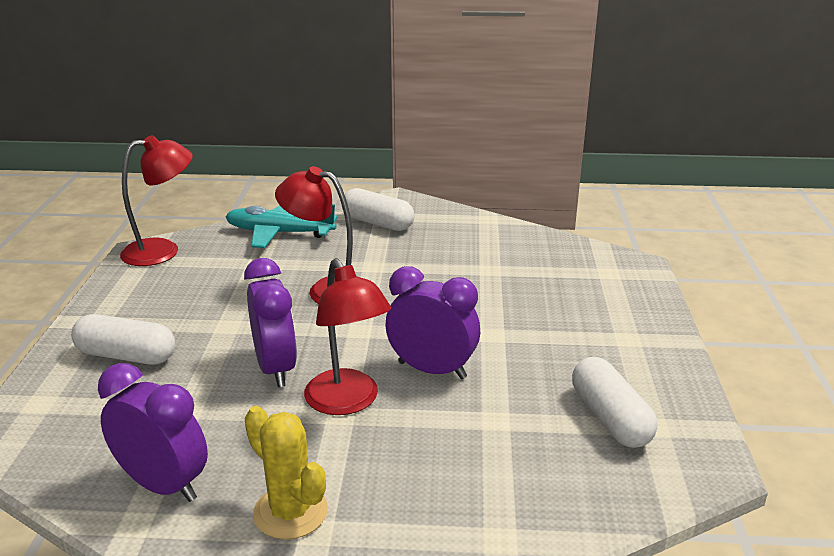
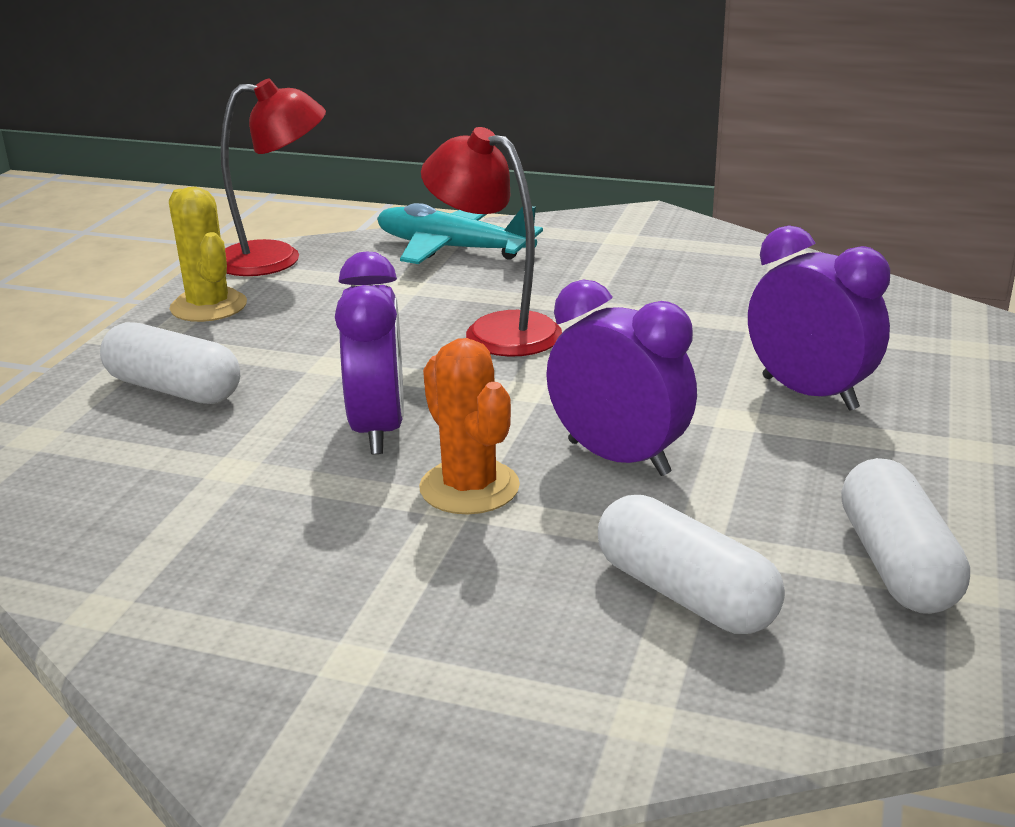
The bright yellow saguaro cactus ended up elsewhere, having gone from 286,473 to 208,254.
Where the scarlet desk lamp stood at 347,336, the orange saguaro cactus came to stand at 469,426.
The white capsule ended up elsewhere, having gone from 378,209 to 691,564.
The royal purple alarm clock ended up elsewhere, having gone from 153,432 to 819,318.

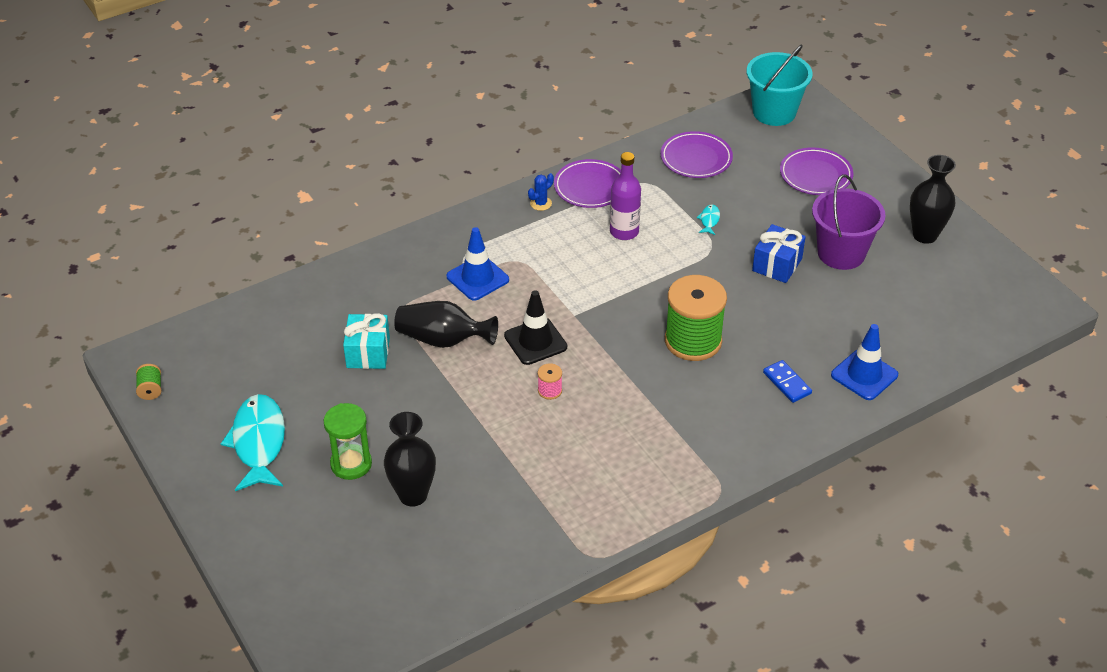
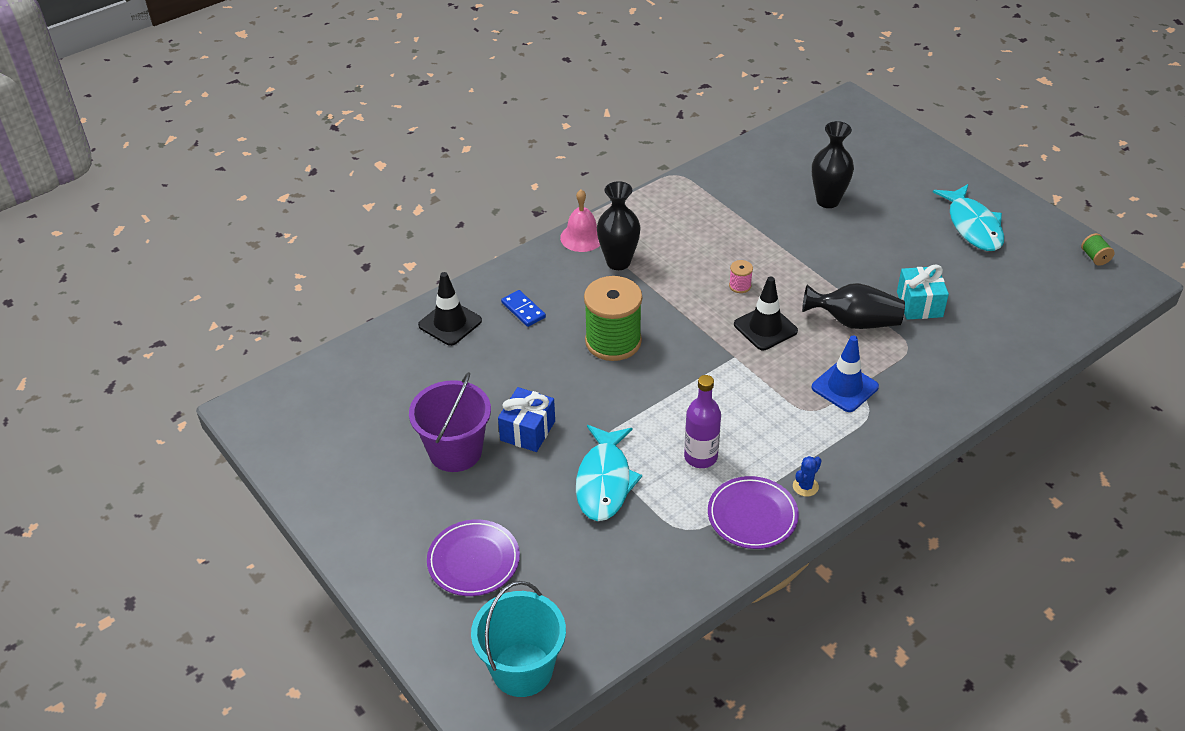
What was the royal blue traffic cone at 864,362 turned into the ebony traffic cone at 450,309.
The second view gained the pink hand bell at 580,221.
The size of the aqua toy fish at 708,220 changed by a factor of 2.43.
The ebony tall vase ended up elsewhere, having gone from 933,199 to 619,225.
The second view lost the emerald hourglass at 347,441.
The second view lost the royal purple dinner plate at 697,154.

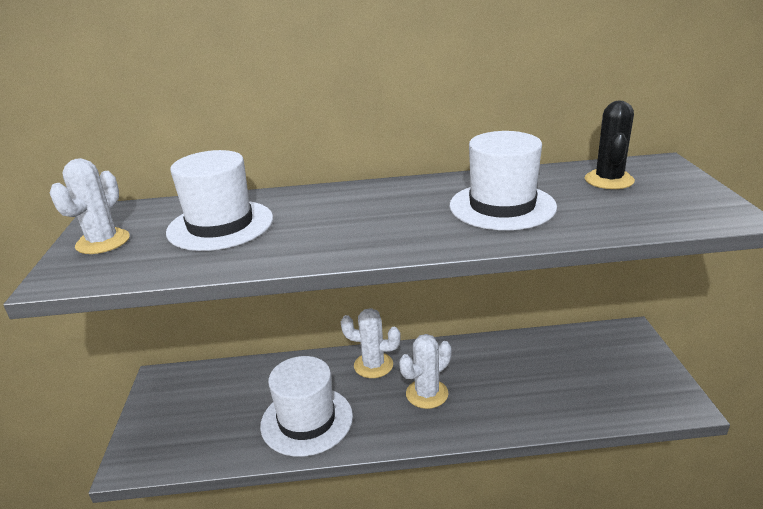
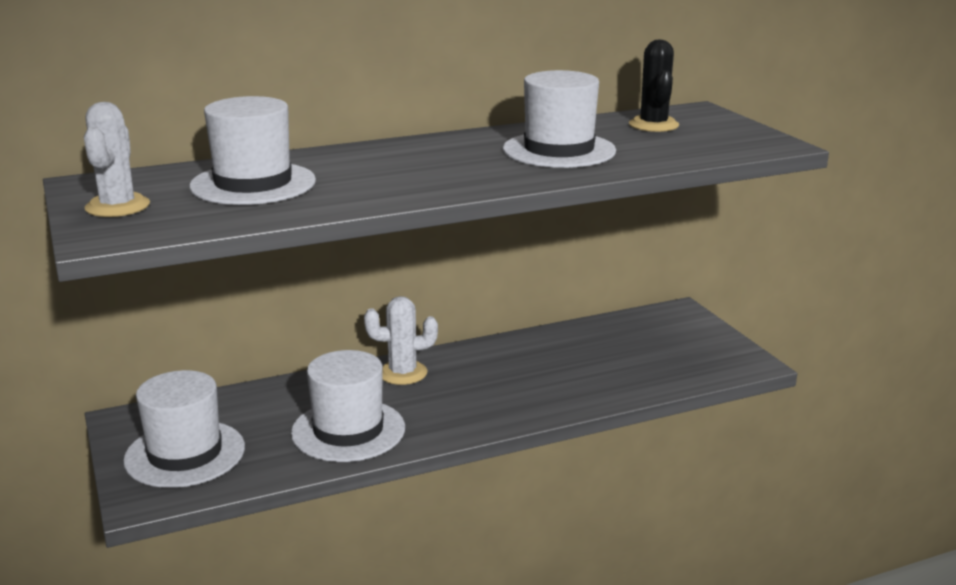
The second view gained the white tall hat at 184,429.
The second view lost the white saguaro cactus at 425,371.

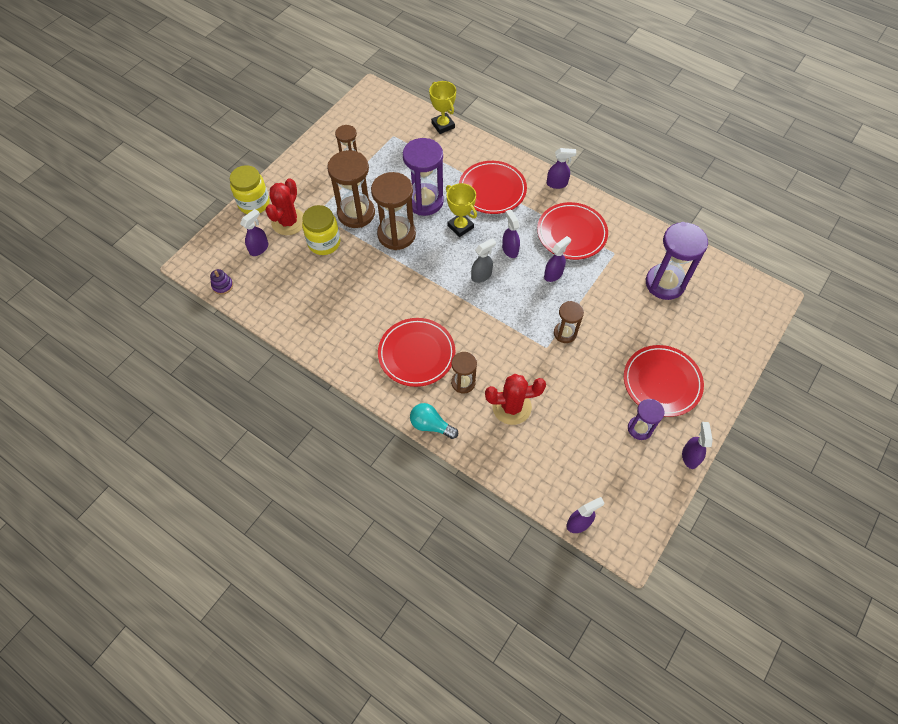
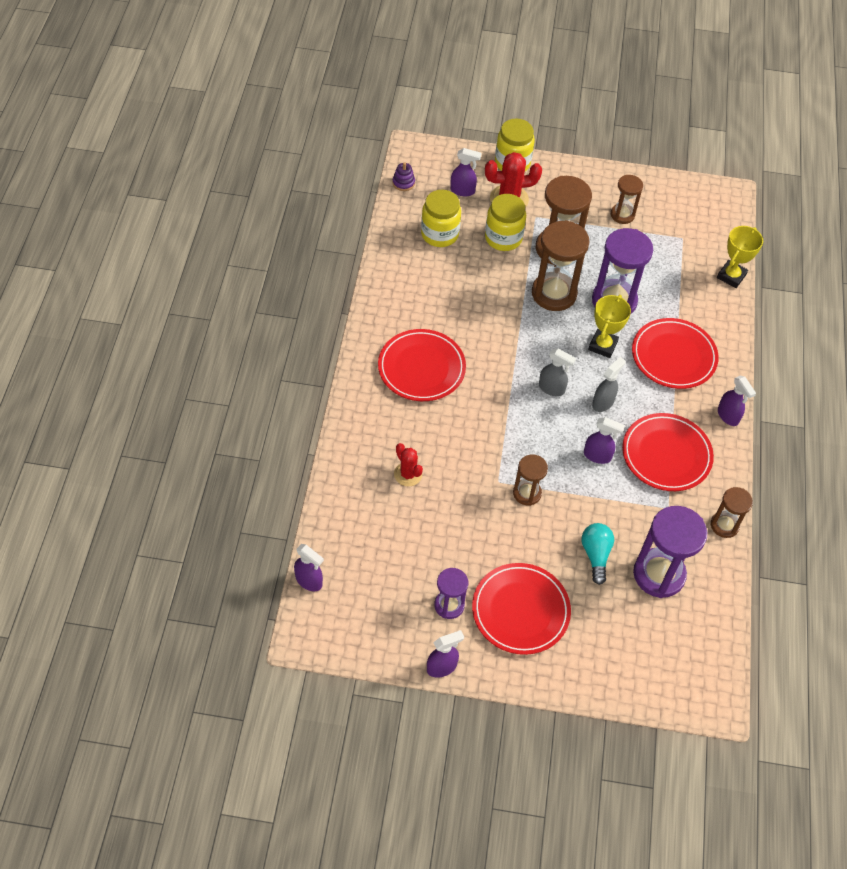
The size of the scarlet saguaro cactus at 515,399 changed by a factor of 0.63.
The second view gained the bright yellow jar at 441,218.
The aqua light bulb ended up elsewhere, having gone from 434,421 to 597,554.
What was the royal purple spray bottle at 511,233 turned into the gray spray bottle at 609,384.
The brown hourglass ended up elsewhere, having gone from 464,373 to 732,512.

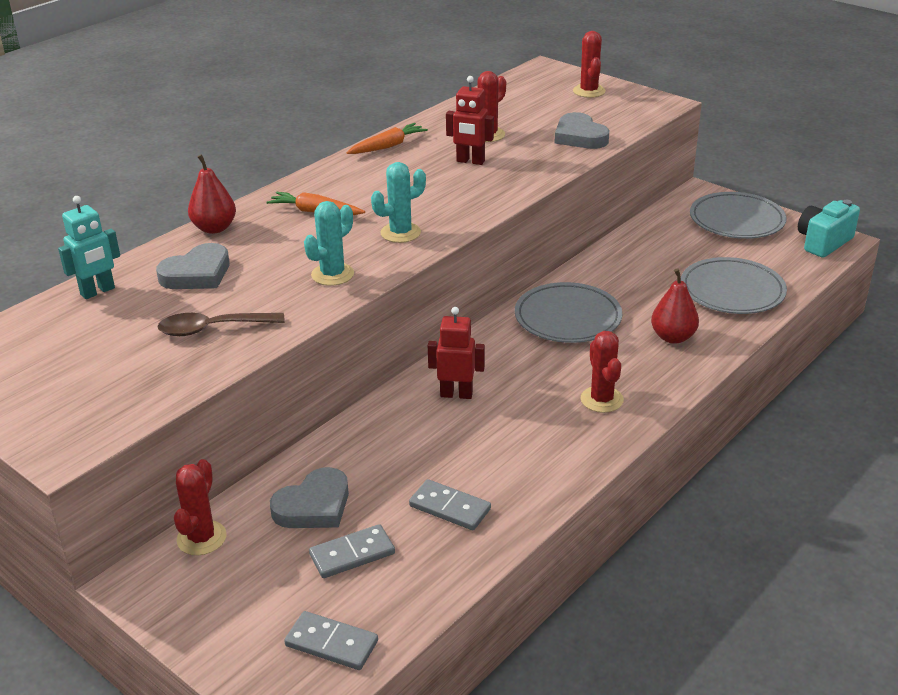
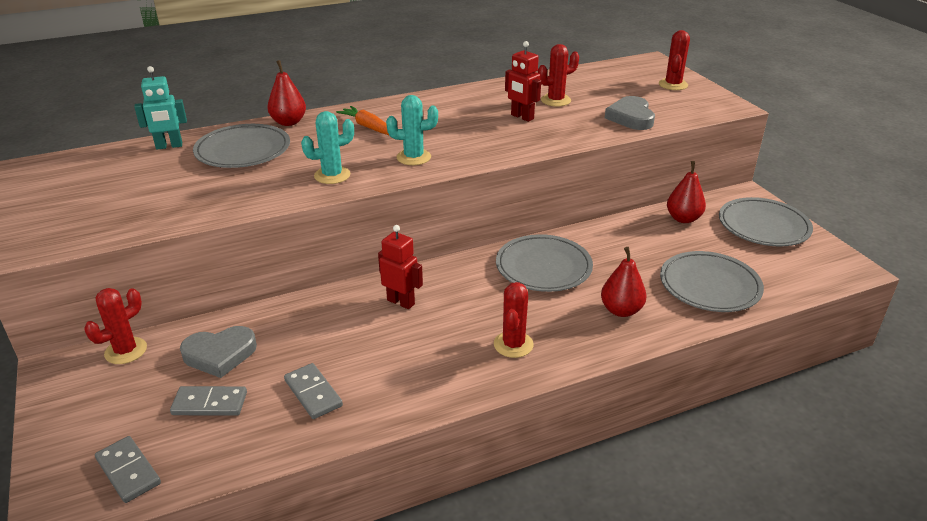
Where the gray heart shape stood at 192,266, the gray dinner plate came to stand at 241,146.
The second view gained the scarlet toy pear at 686,192.
The second view lost the brown tablespoon at 221,324.
The second view lost the orange root vegetable at 387,138.
The second view lost the aqua photo camera at 829,228.

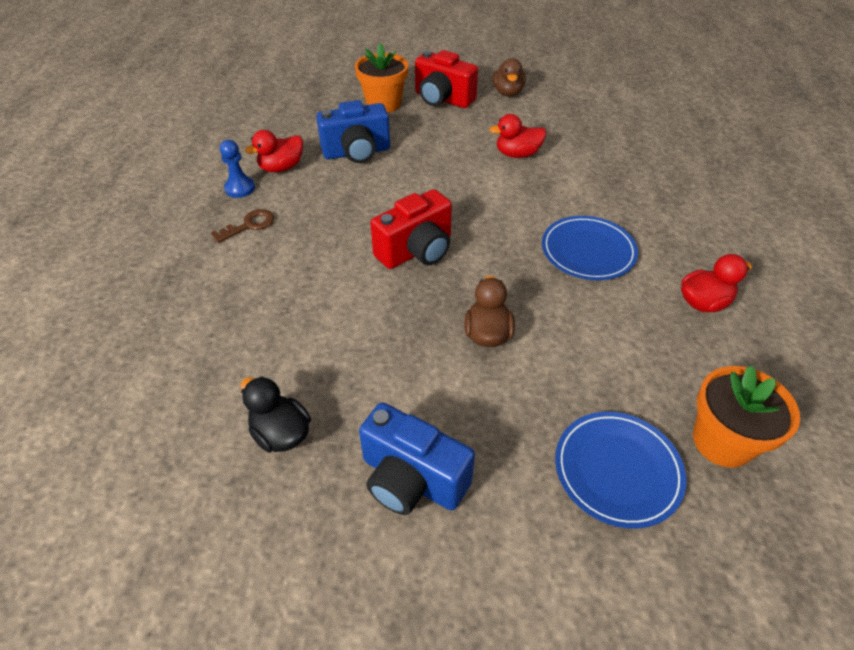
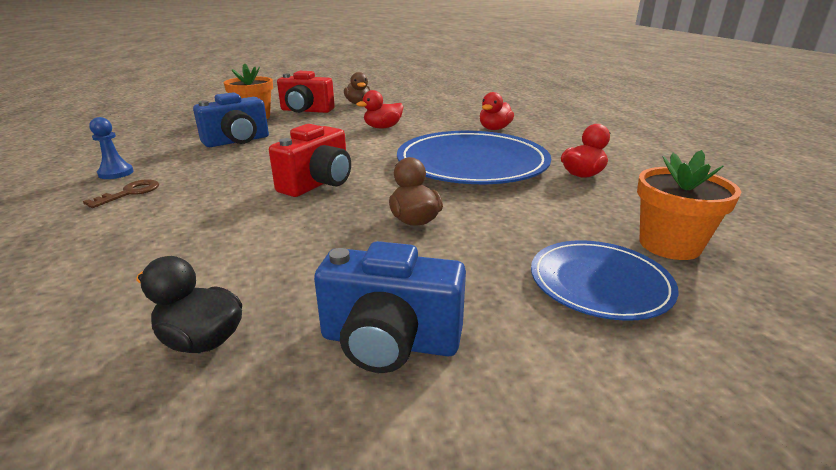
The size of the royal blue dinner plate at 590,248 changed by a factor of 1.79.
The scarlet duck ended up elsewhere, having gone from 274,151 to 497,111.

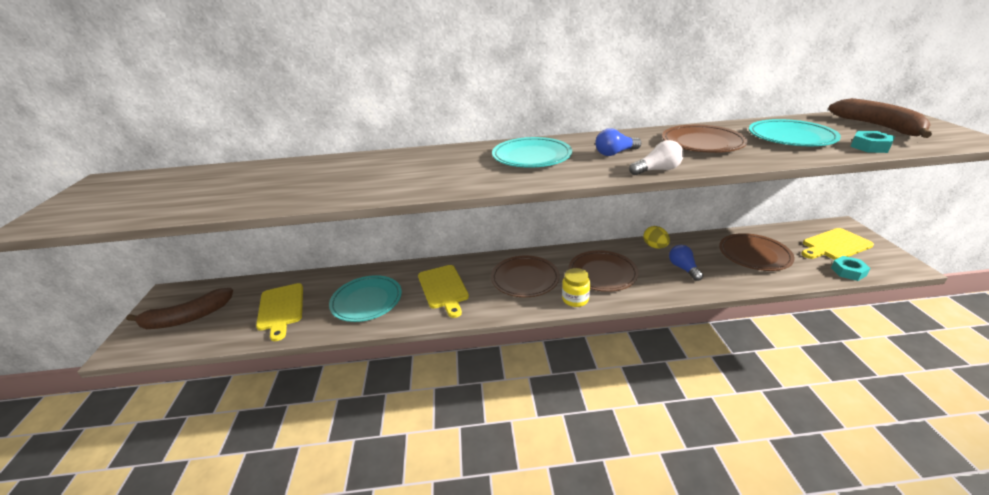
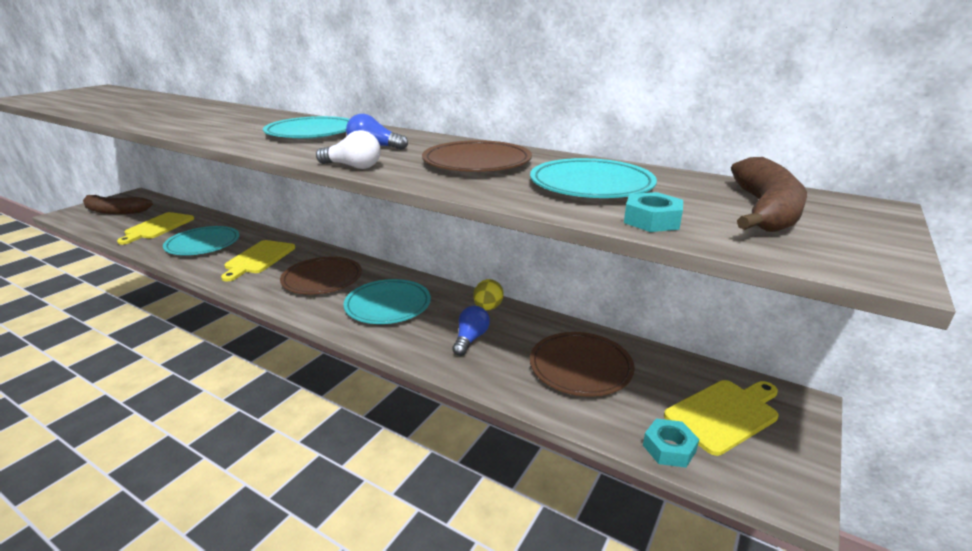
What was the brown dinner plate at 603,271 turned into the aqua dinner plate at 387,301.
The bright yellow chopping board at 837,244 ended up facing another way, 135 degrees clockwise from before.
The second view lost the bright yellow jar at 576,287.

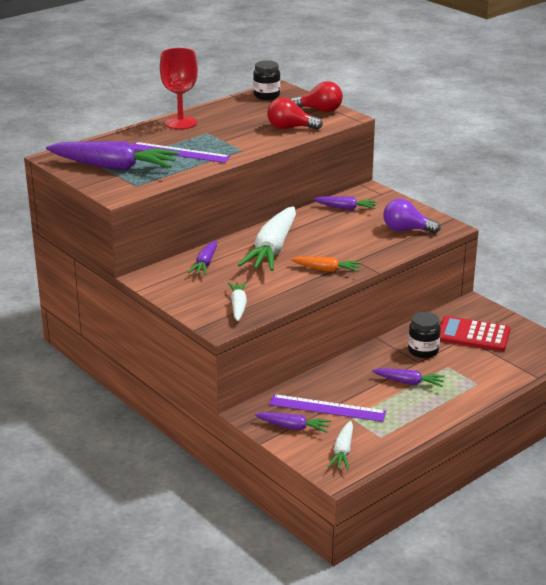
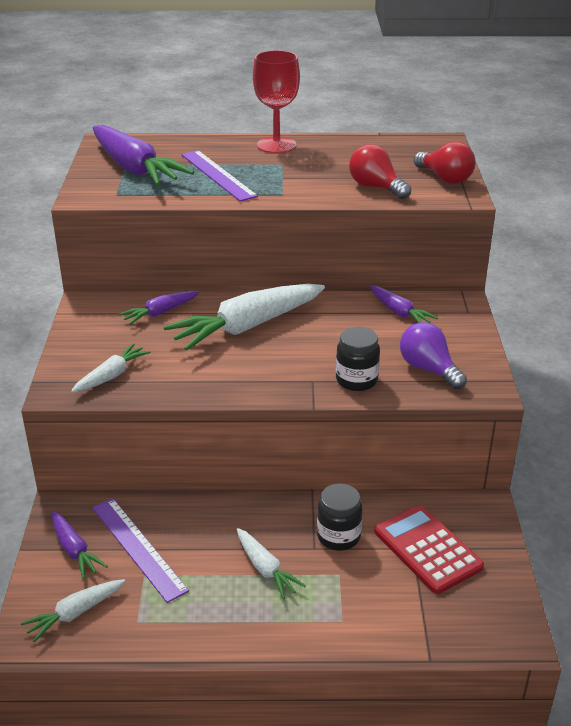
What was the royal purple root vegetable at 408,377 turned into the white root vegetable at 271,563.
The ebony jar ended up elsewhere, having gone from 266,80 to 358,359.
The second view lost the orange root vegetable at 326,264.

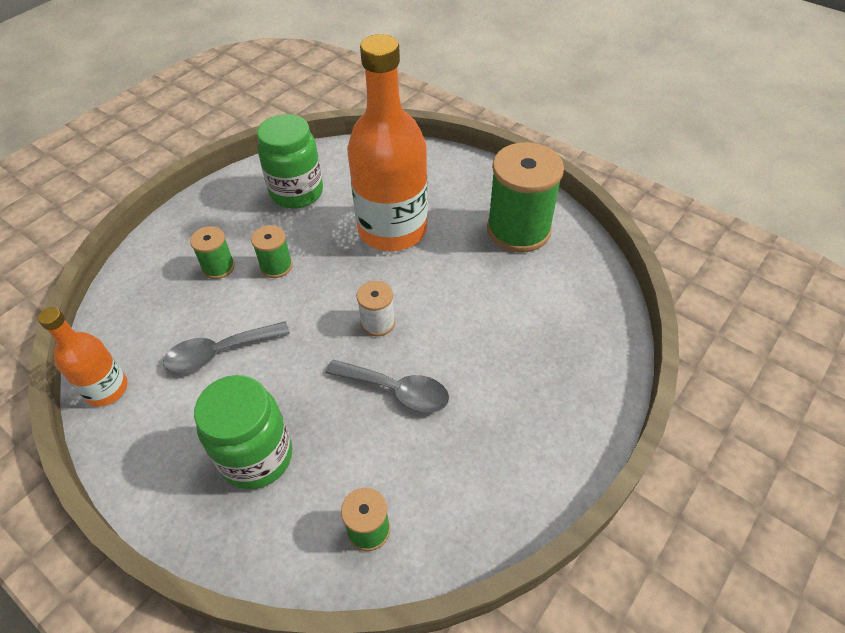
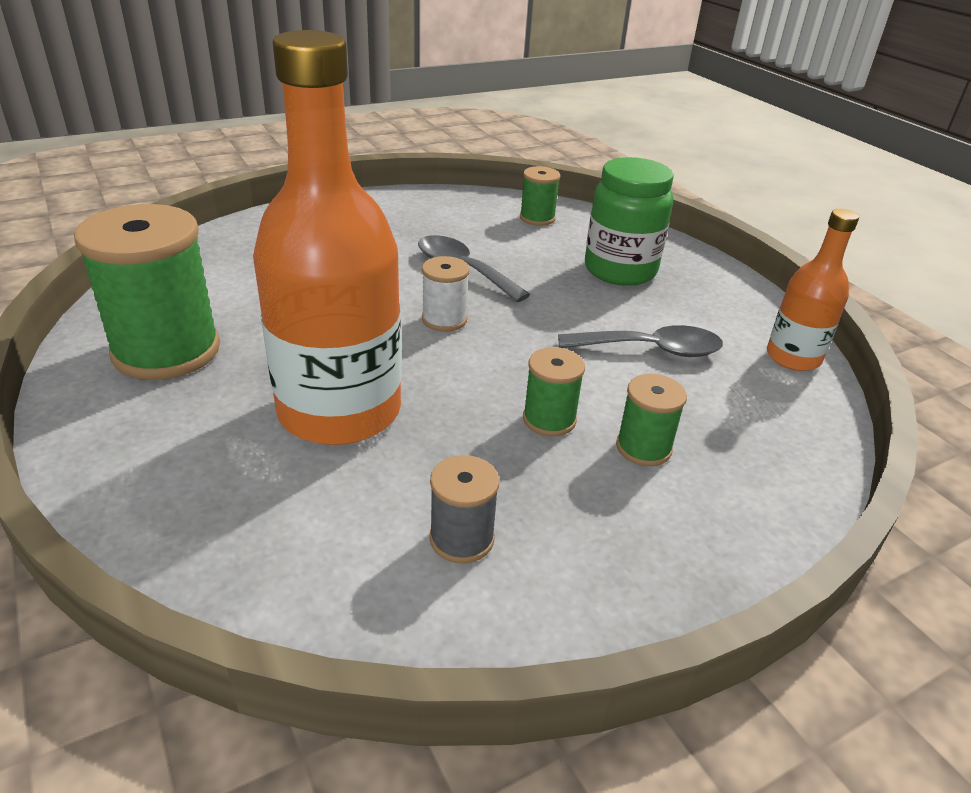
Where the emerald jar stood at 290,161, the gray reel of thread came to stand at 464,509.

